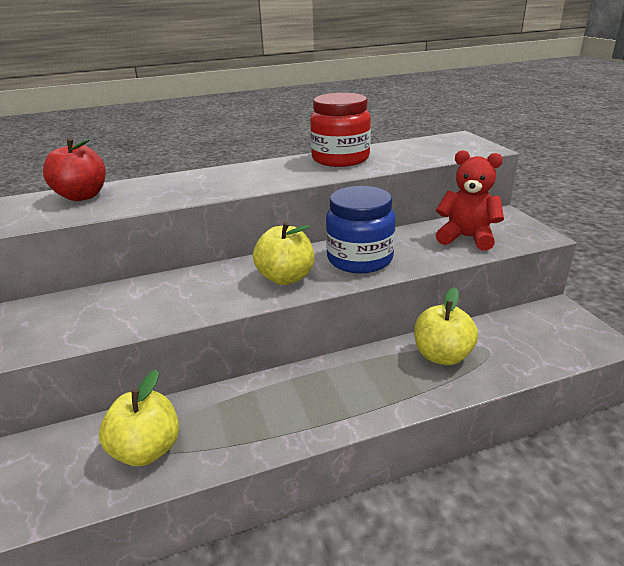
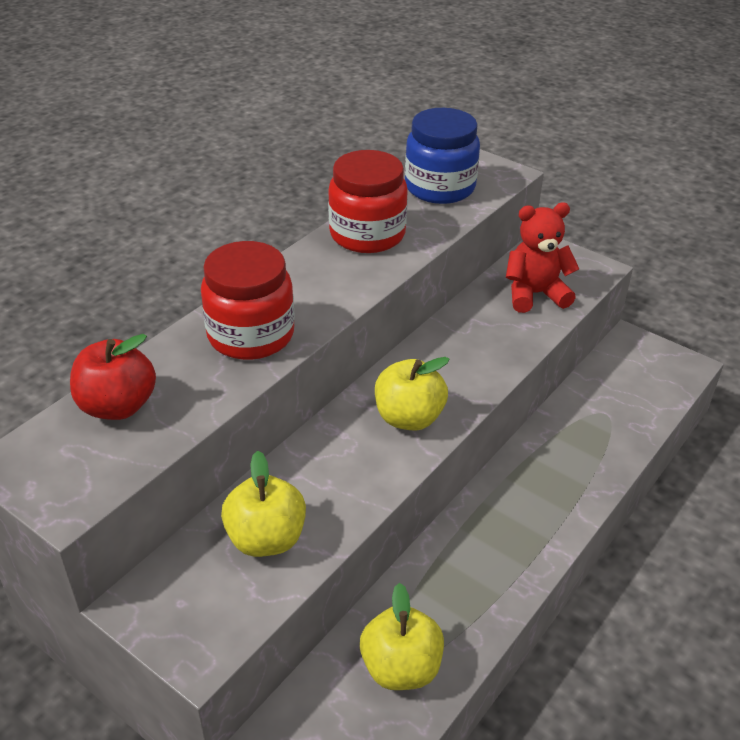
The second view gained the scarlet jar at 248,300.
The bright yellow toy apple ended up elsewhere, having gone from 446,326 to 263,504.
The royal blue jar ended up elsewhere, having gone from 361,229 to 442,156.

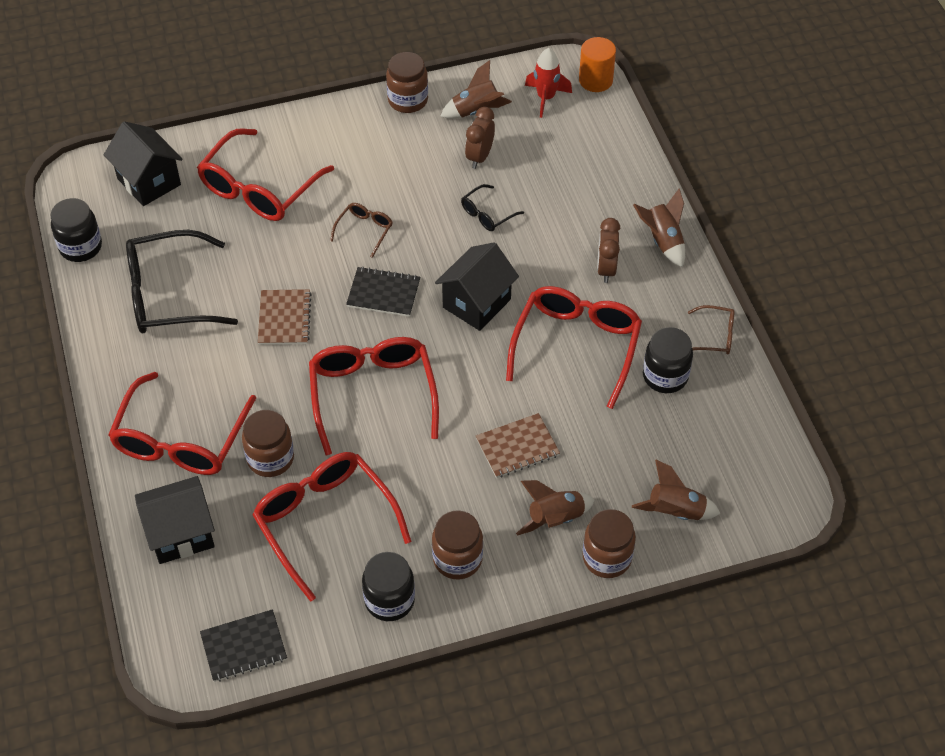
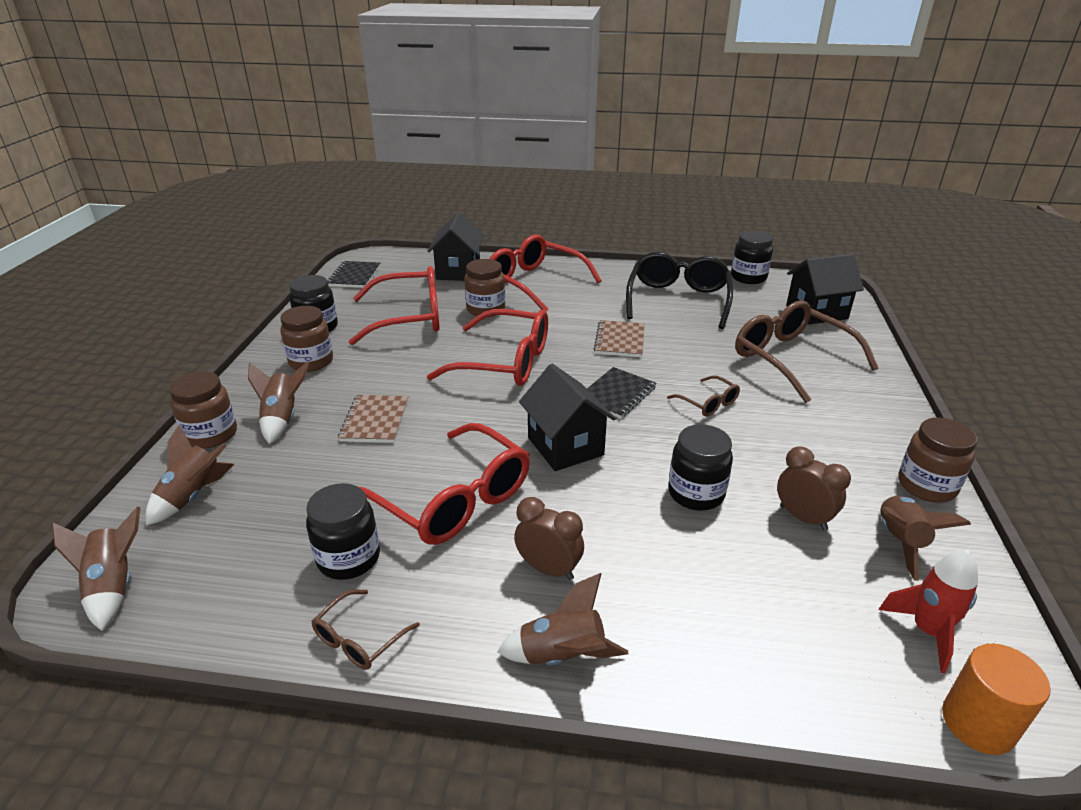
The second view gained the brown toy rocket at 96,569.
The brown notepad at 285,317 ended up facing another way, 75 degrees clockwise from before.
Where the ebony eyeglasses stood at 492,207, the ebony jar came to stand at 700,467.
What was the scarlet eyeglasses at 265,174 turned into the brown eyeglasses at 806,351.

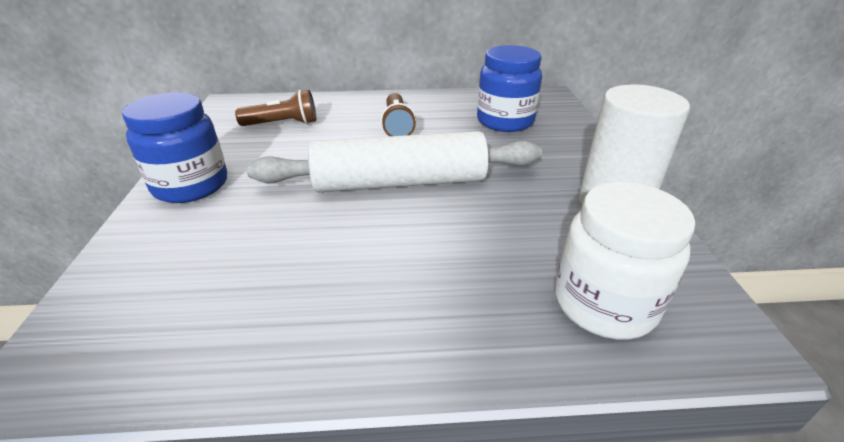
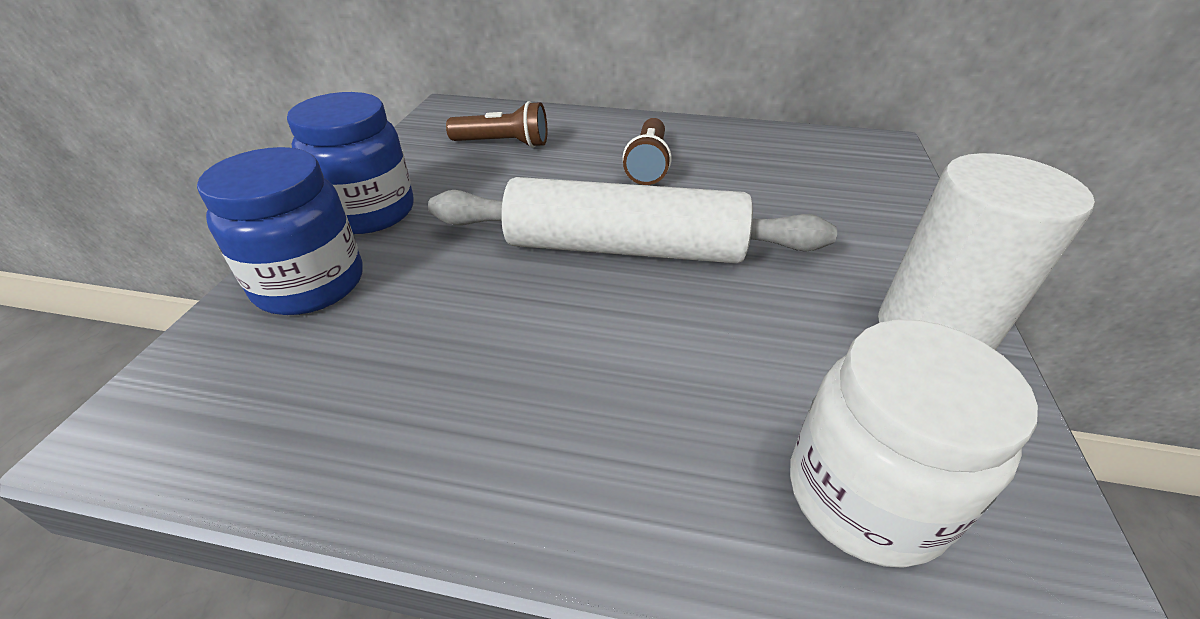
The royal blue jar ended up elsewhere, having gone from 509,88 to 280,231.

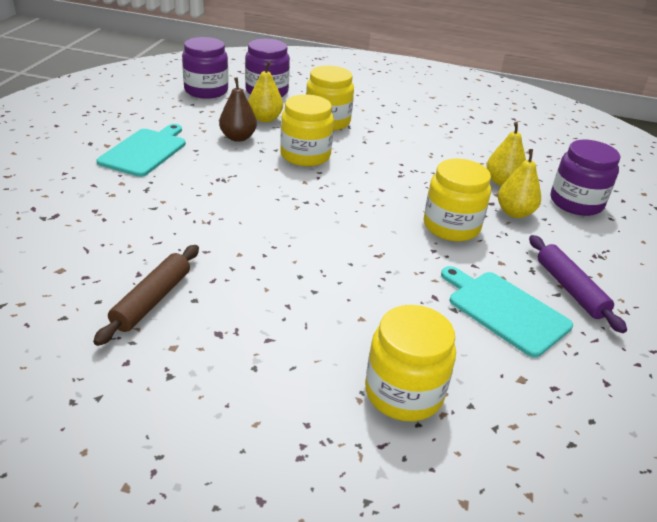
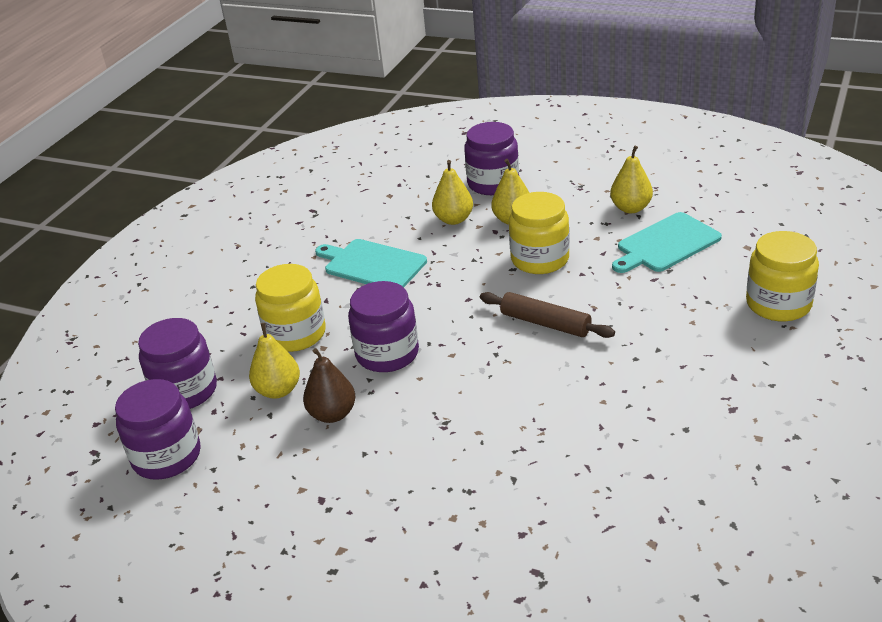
The aqua chopping board ended up elsewhere, having gone from 141,150 to 371,263.
What was the bright yellow jar at 307,130 turned into the royal purple jar at 383,326.
The brown pastry roller ended up elsewhere, having gone from 146,295 to 547,315.
Where the royal purple pastry roller stood at 578,284, the bright yellow toy pear came to stand at 631,179.

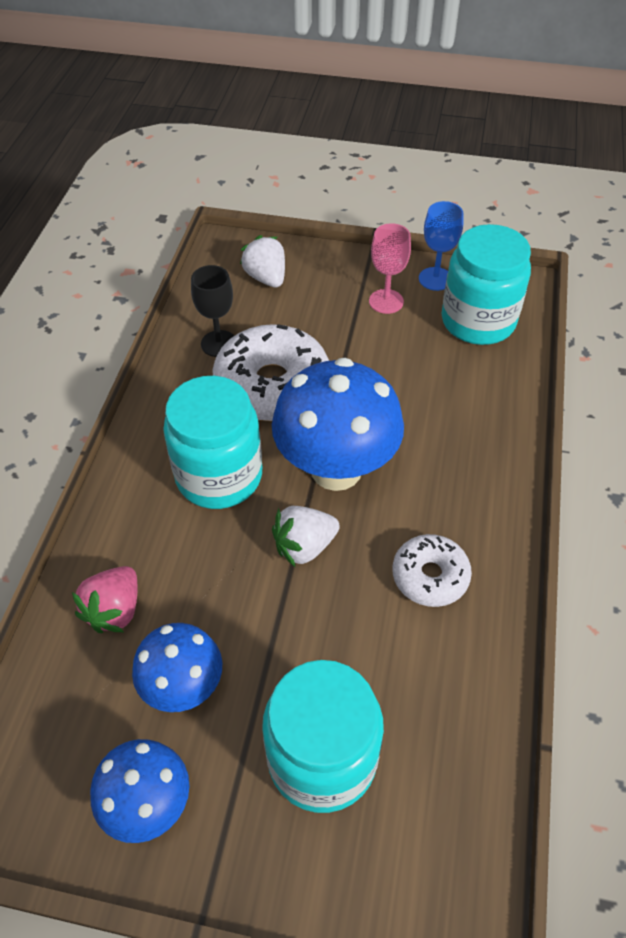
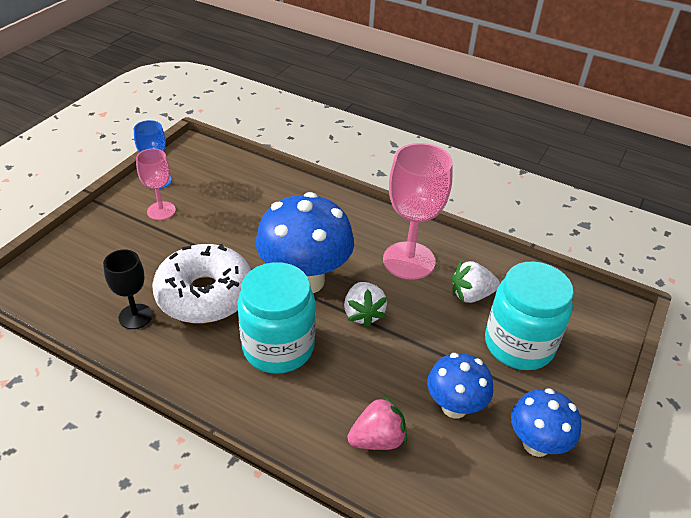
The pink toy strawberry at 104,599 ended up facing another way, 60 degrees counterclockwise from before.
Where the white doughnut stood at 432,570, the pink chalice came to stand at 418,211.
The white toy strawberry ended up elsewhere, having gone from 262,261 to 476,282.
The second view lost the aqua jar at 486,284.

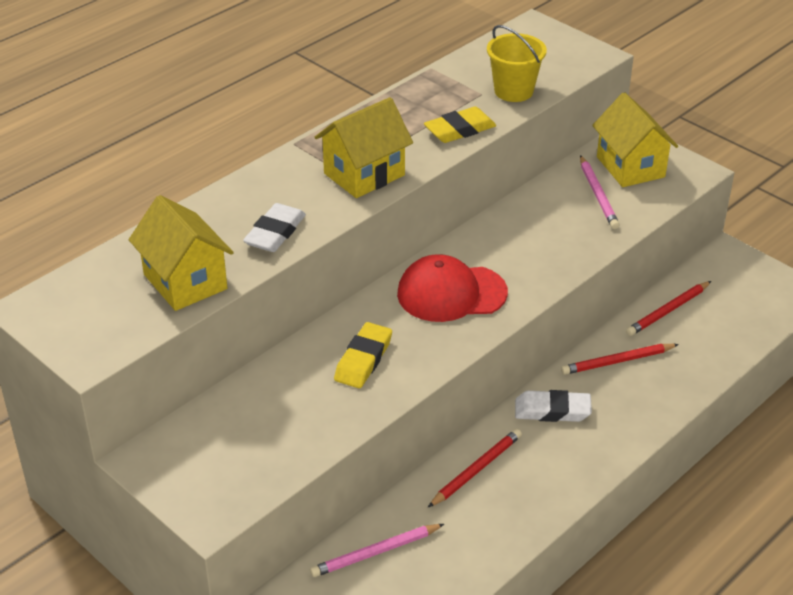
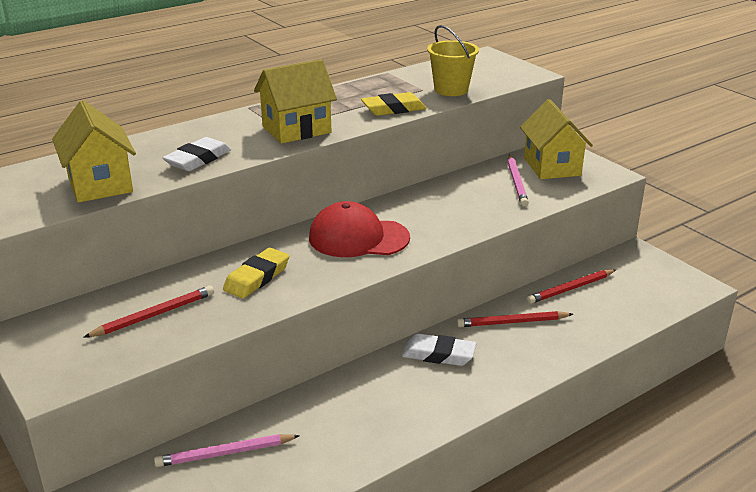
The scarlet wooden pencil ended up elsewhere, having gone from 475,468 to 148,312.

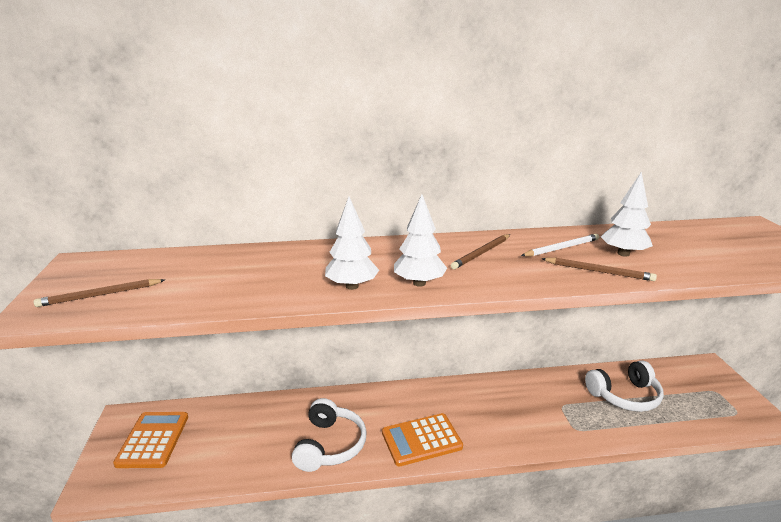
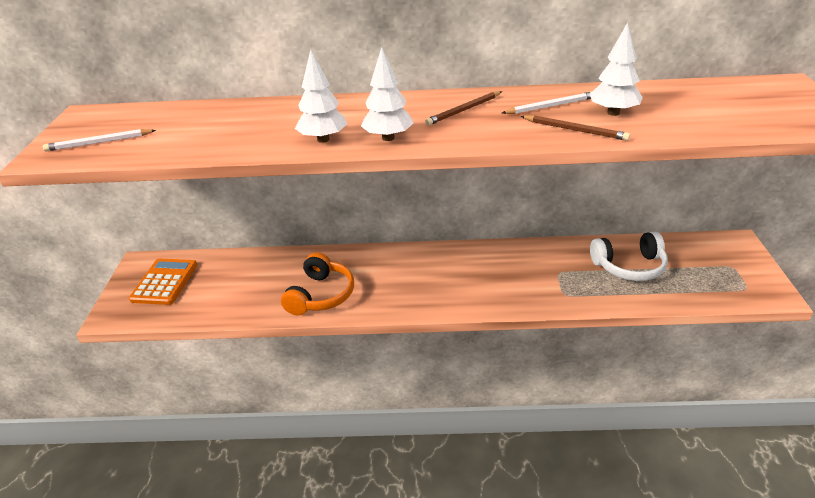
What was the brown wooden pencil at 99,293 turned into the white wooden pencil at 99,140.
What was the white over-ear headphones at 329,435 turned into the orange over-ear headphones at 317,283.
The second view lost the orange adding machine at 422,439.

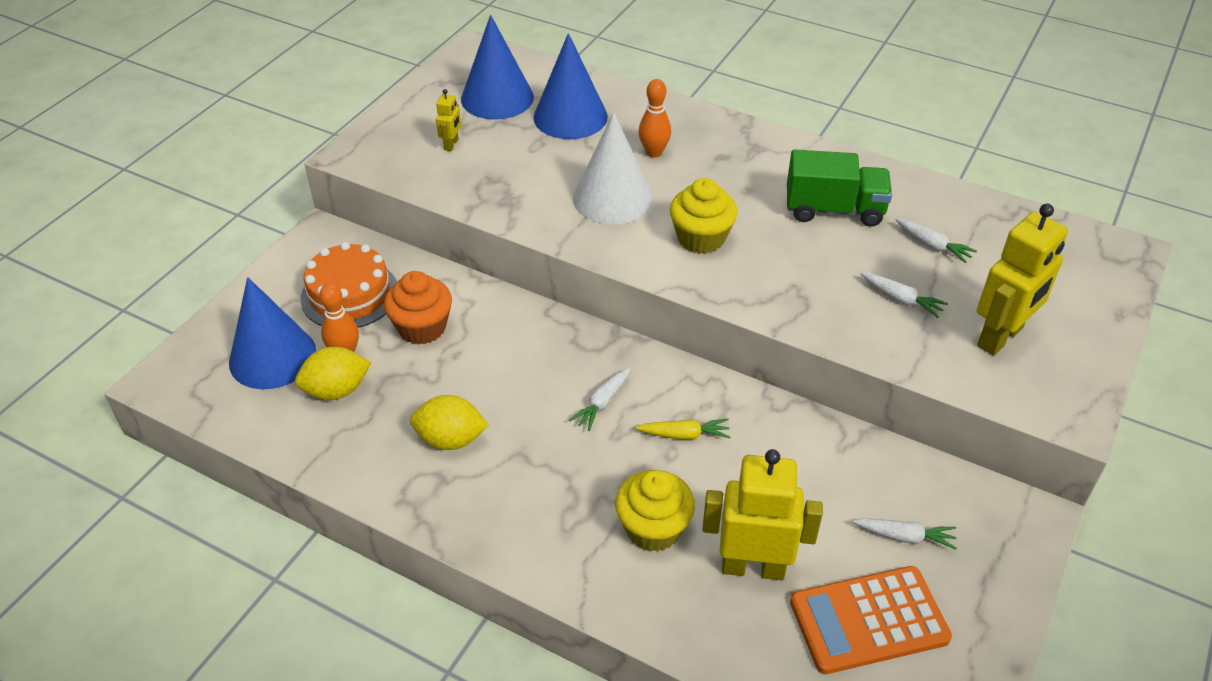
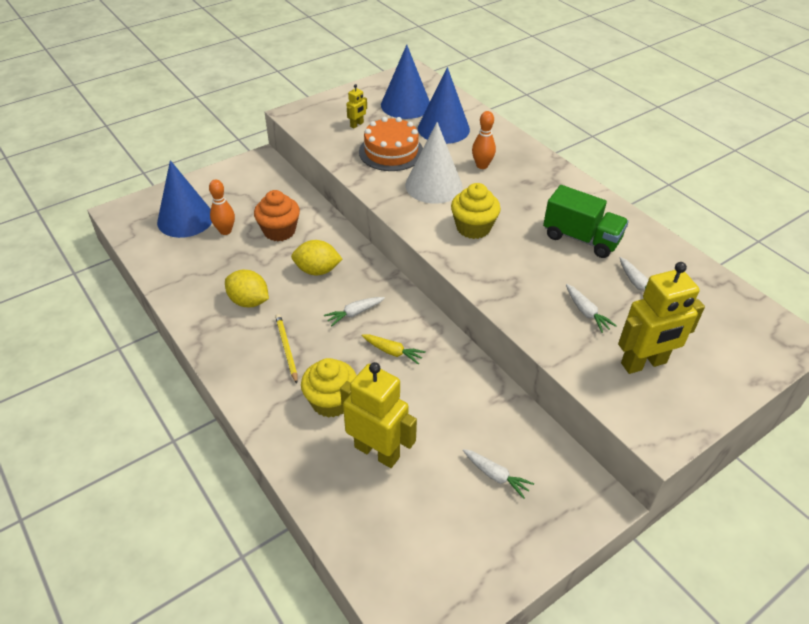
The second view gained the bright yellow wooden pencil at 286,349.
The bright yellow lemon ended up elsewhere, having gone from 333,373 to 317,257.
The orange gateau ended up elsewhere, having gone from 349,285 to 391,144.
The second view lost the orange adding machine at 871,620.

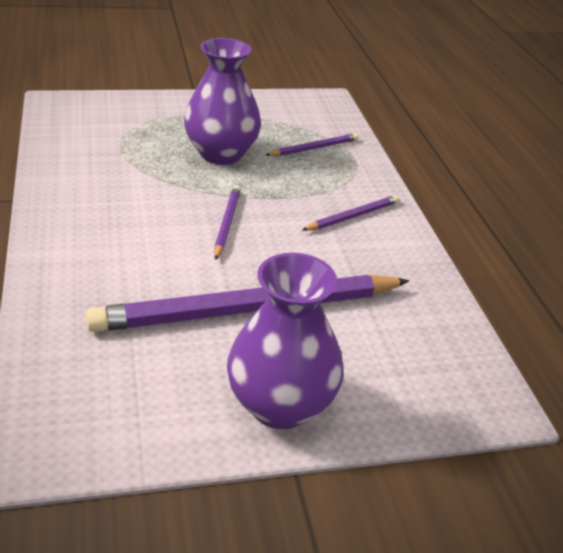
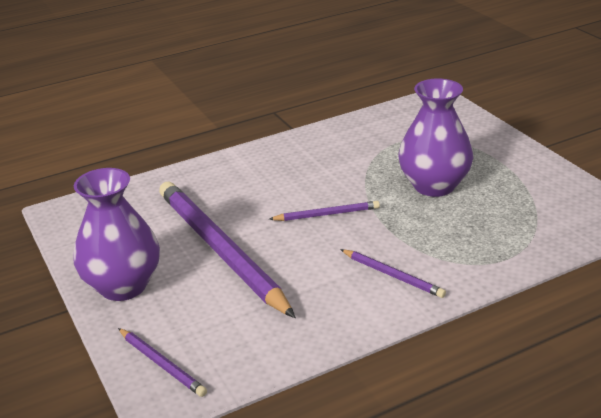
The royal purple wooden pencil ended up elsewhere, having gone from 312,144 to 162,362.

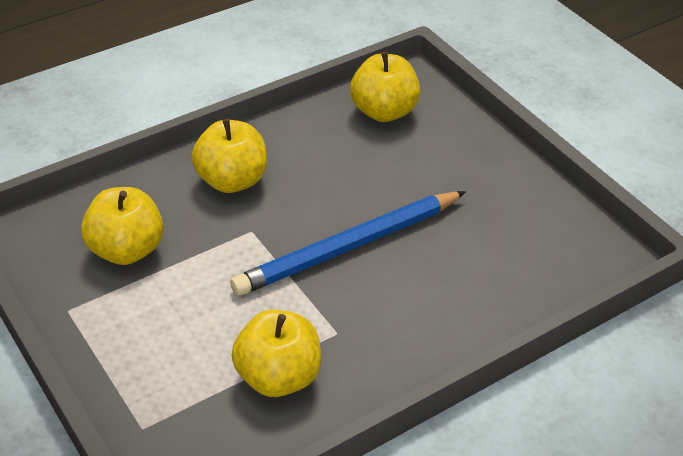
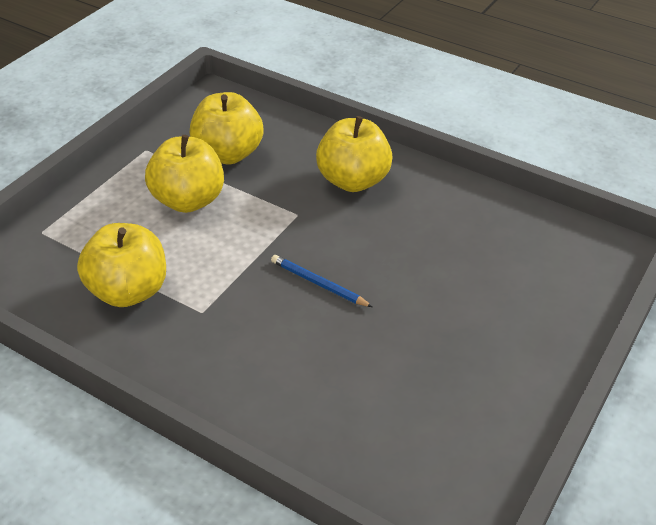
The bright yellow toy apple ended up elsewhere, having gone from 385,87 to 184,174.
The size of the royal blue wooden pencil at 348,243 changed by a factor of 0.42.

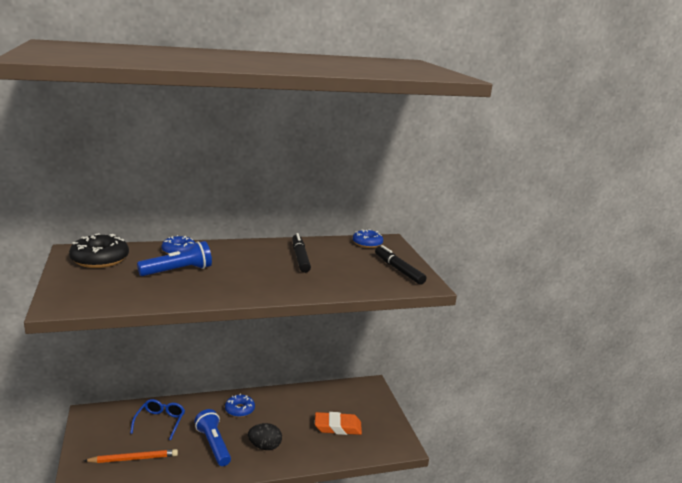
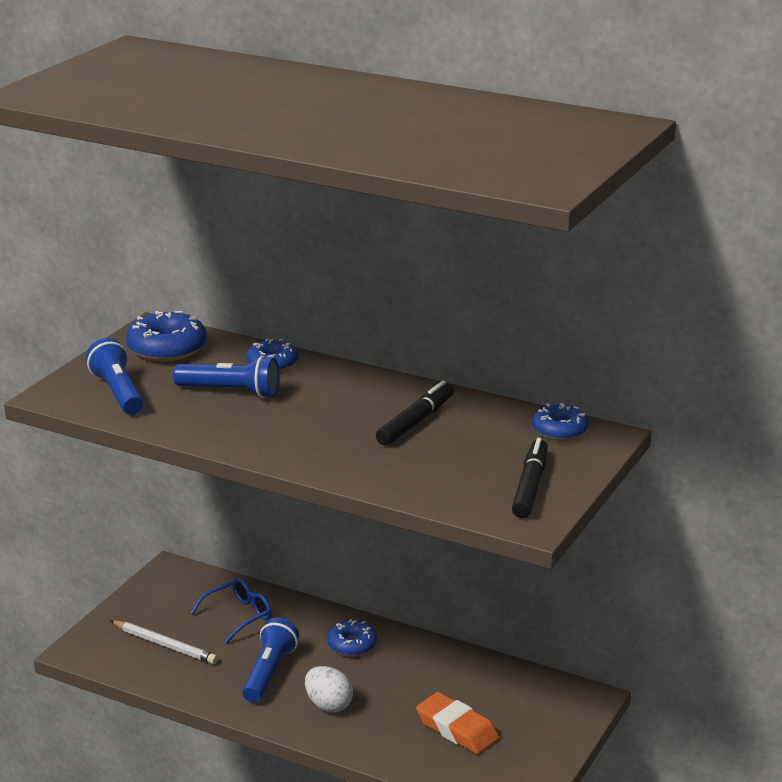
The second view gained the royal blue torch at 115,376.
What was the orange wooden pencil at 131,456 turned into the white wooden pencil at 164,642.
What was the ebony doughnut at 99,250 turned into the royal blue doughnut at 166,336.
What was the ebony toy egg at 265,436 turned into the white toy egg at 329,689.

